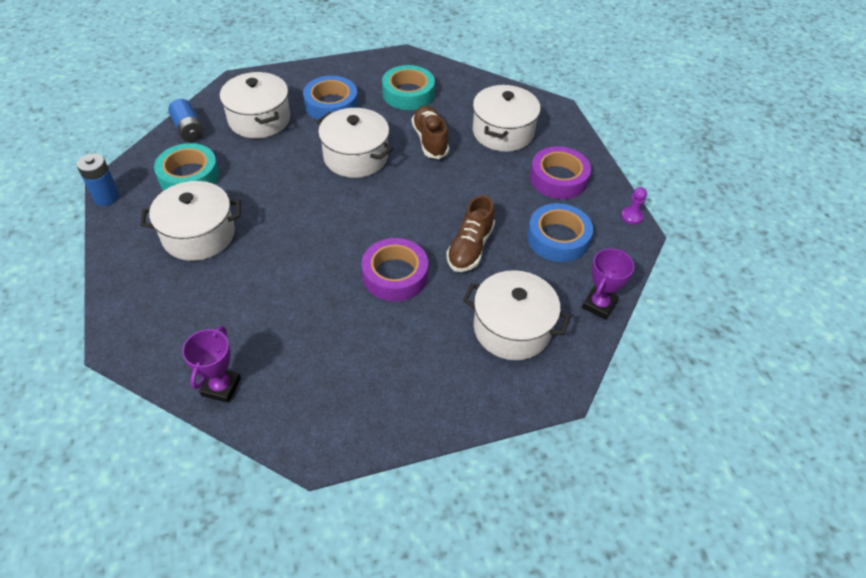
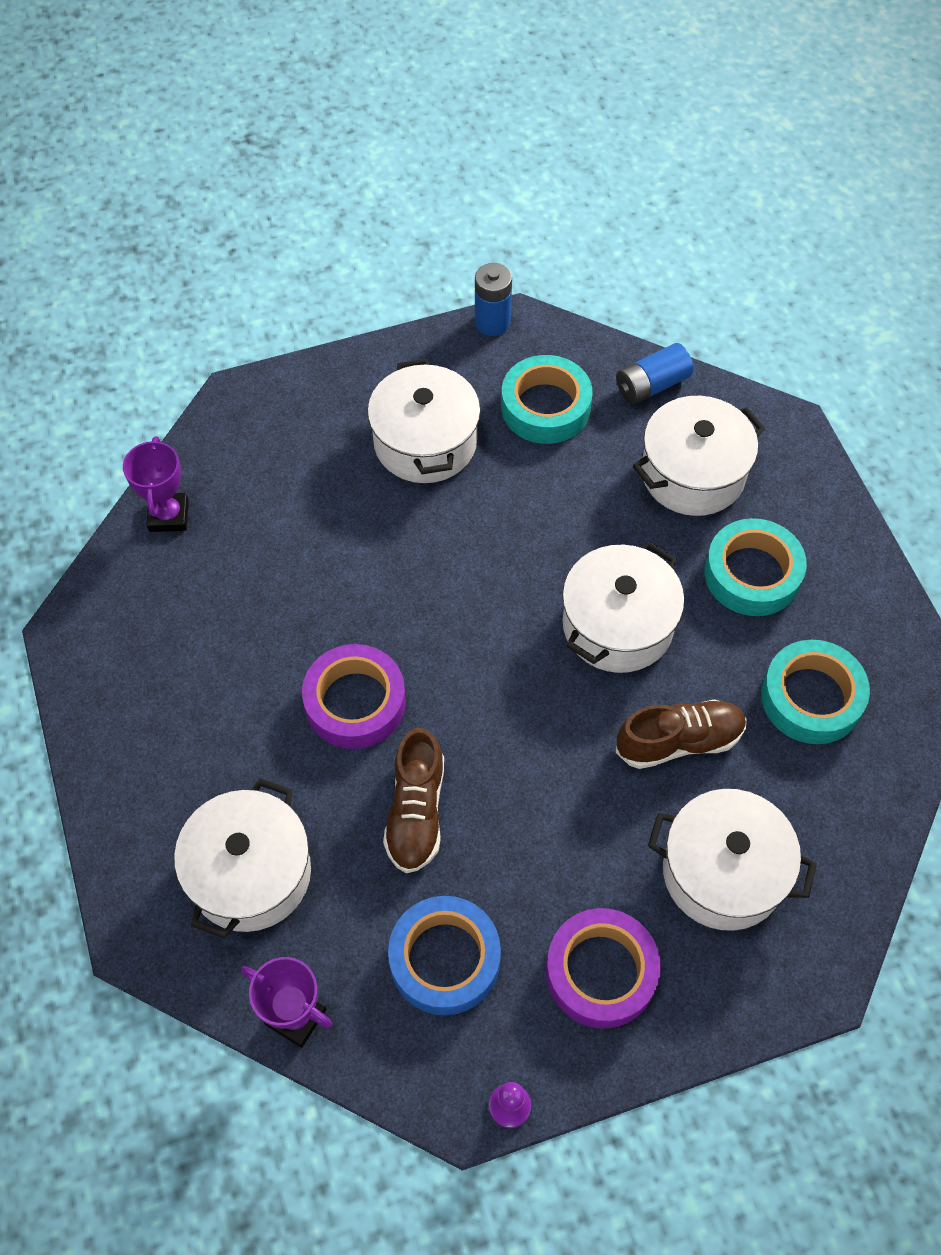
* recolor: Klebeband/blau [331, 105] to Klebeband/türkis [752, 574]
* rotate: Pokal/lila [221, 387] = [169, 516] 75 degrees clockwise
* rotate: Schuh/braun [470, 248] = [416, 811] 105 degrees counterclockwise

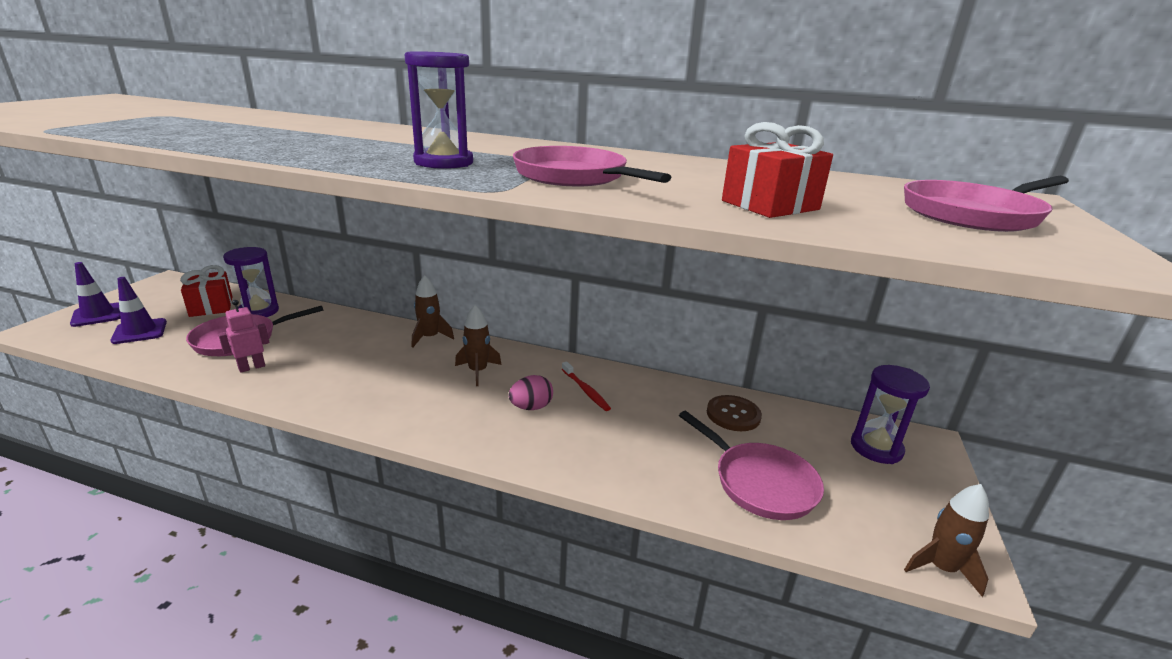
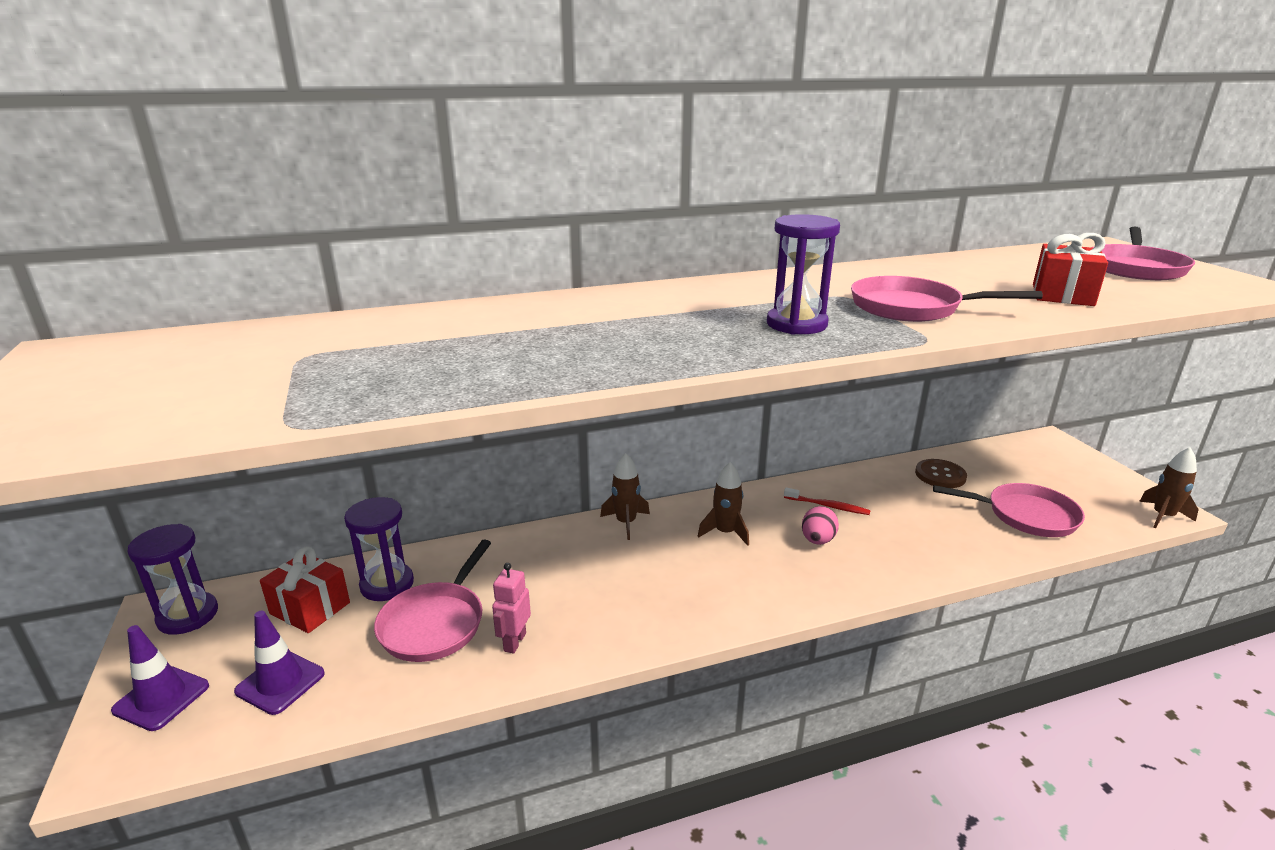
* move: Sanduhr/lila [876, 448] to [188, 616]

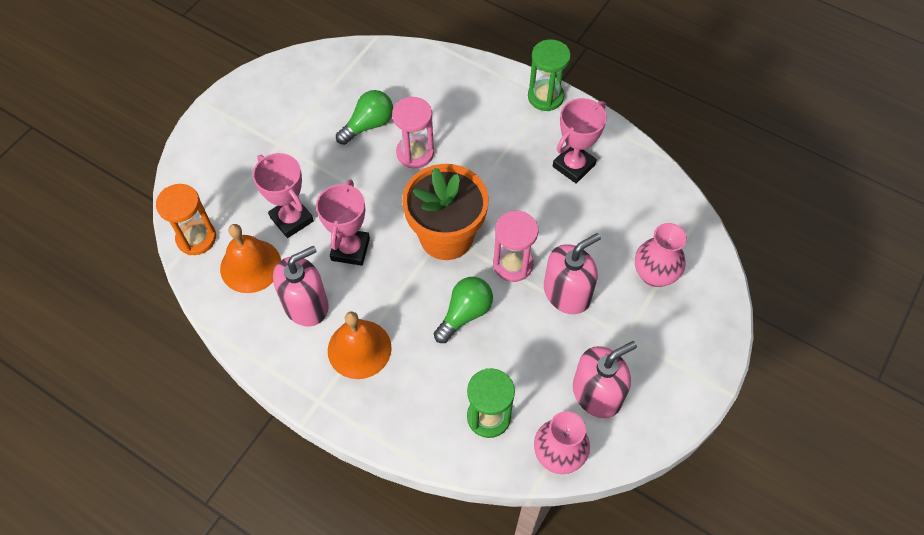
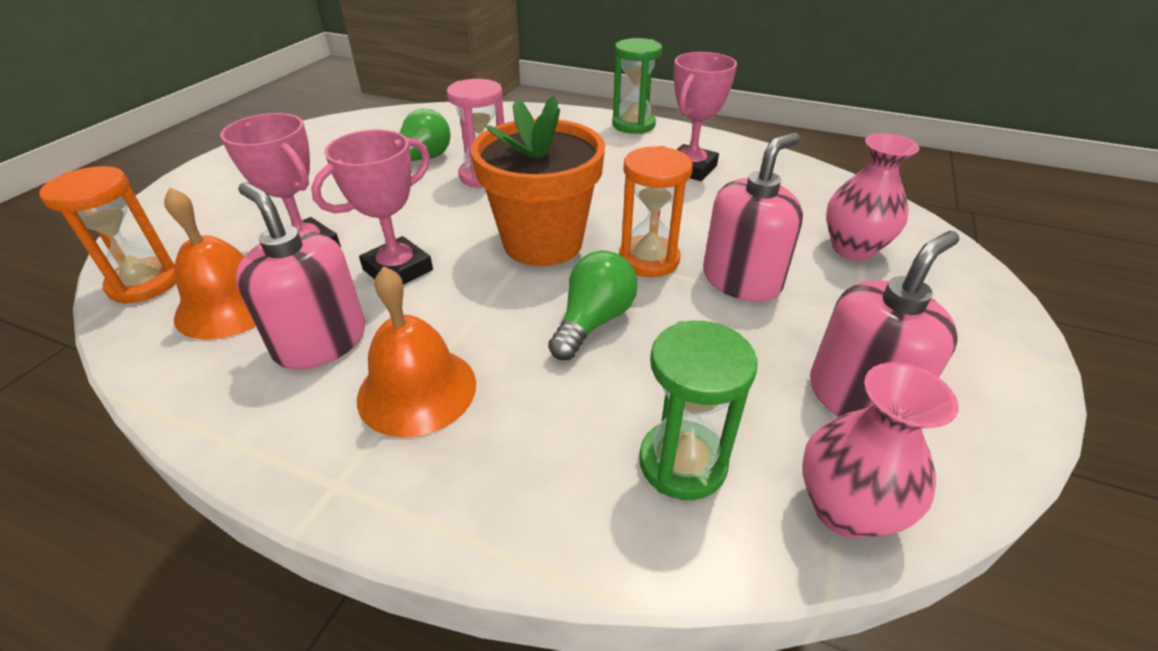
* recolor: Sanduhr/rosa [513, 264] to Sanduhr/orange [648, 259]
* rotate: Seifenspender/rosa [306, 304] = [321, 341] 90 degrees counterclockwise
* rotate: Pokal/rosa [350, 249] = [398, 270] 45 degrees clockwise

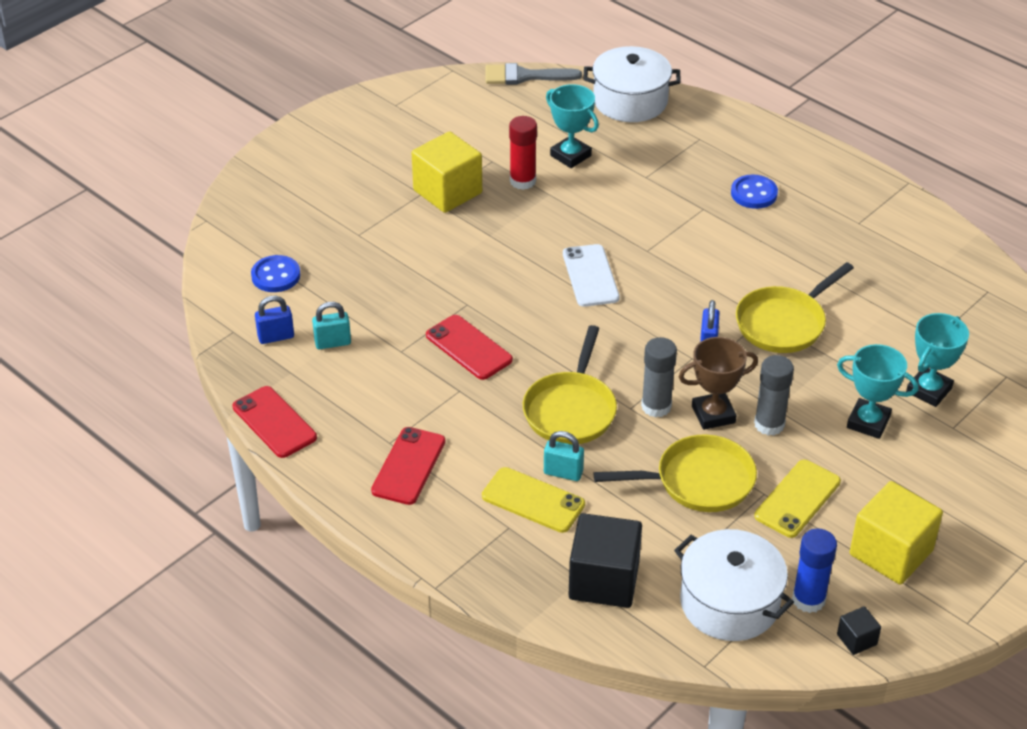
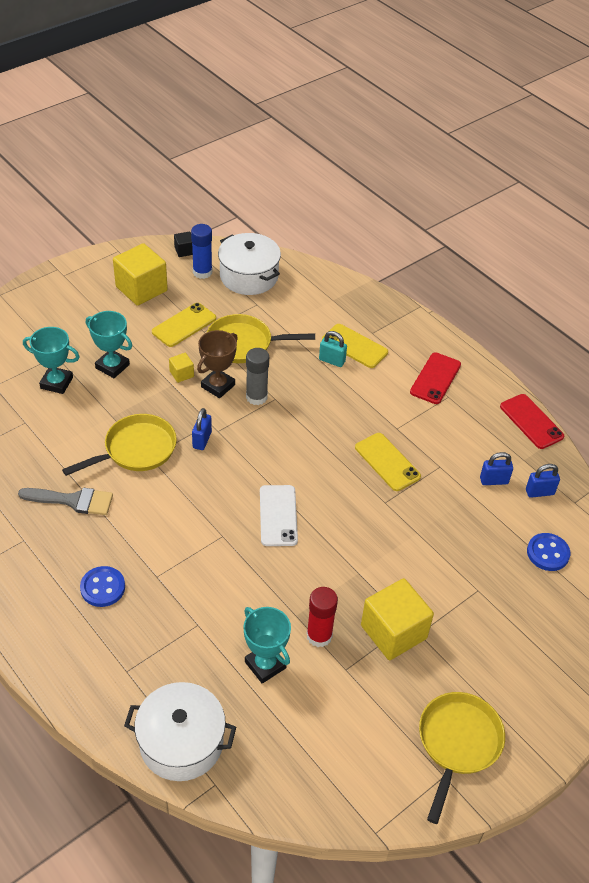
* delete: Kubus/schwarz [604, 580]
* move: Pinsel/grau [524, 76] to [73, 500]
* move: Pfanne/gelb [571, 410] to [457, 743]
* replace: Klebestift/grau [769, 424] to Kubus/gelb [181, 374]
* recolor: Vorhängeschloss/türkis [333, 343] to Vorhängeschloss/blau [494, 480]
* recolor: Handy/rot [469, 347] to Handy/gelb [387, 462]
* rotate: Pokal/braun [713, 414] = [218, 386] 45 degrees counterclockwise
* rotate: Pokal/türkis [929, 390] = [56, 383] 60 degrees clockwise

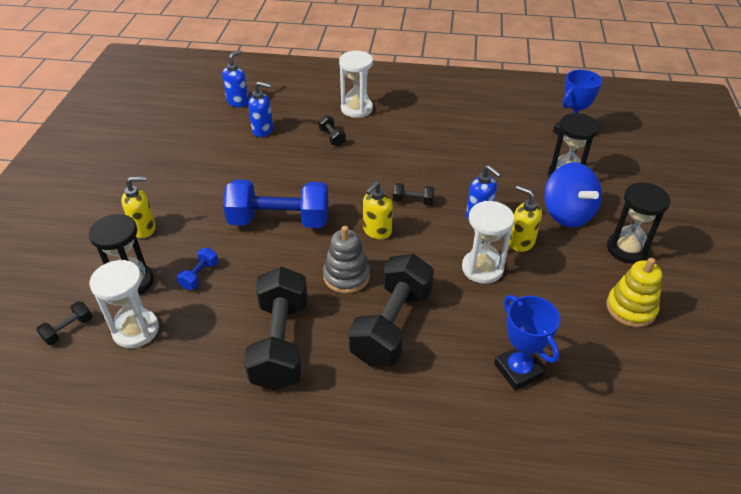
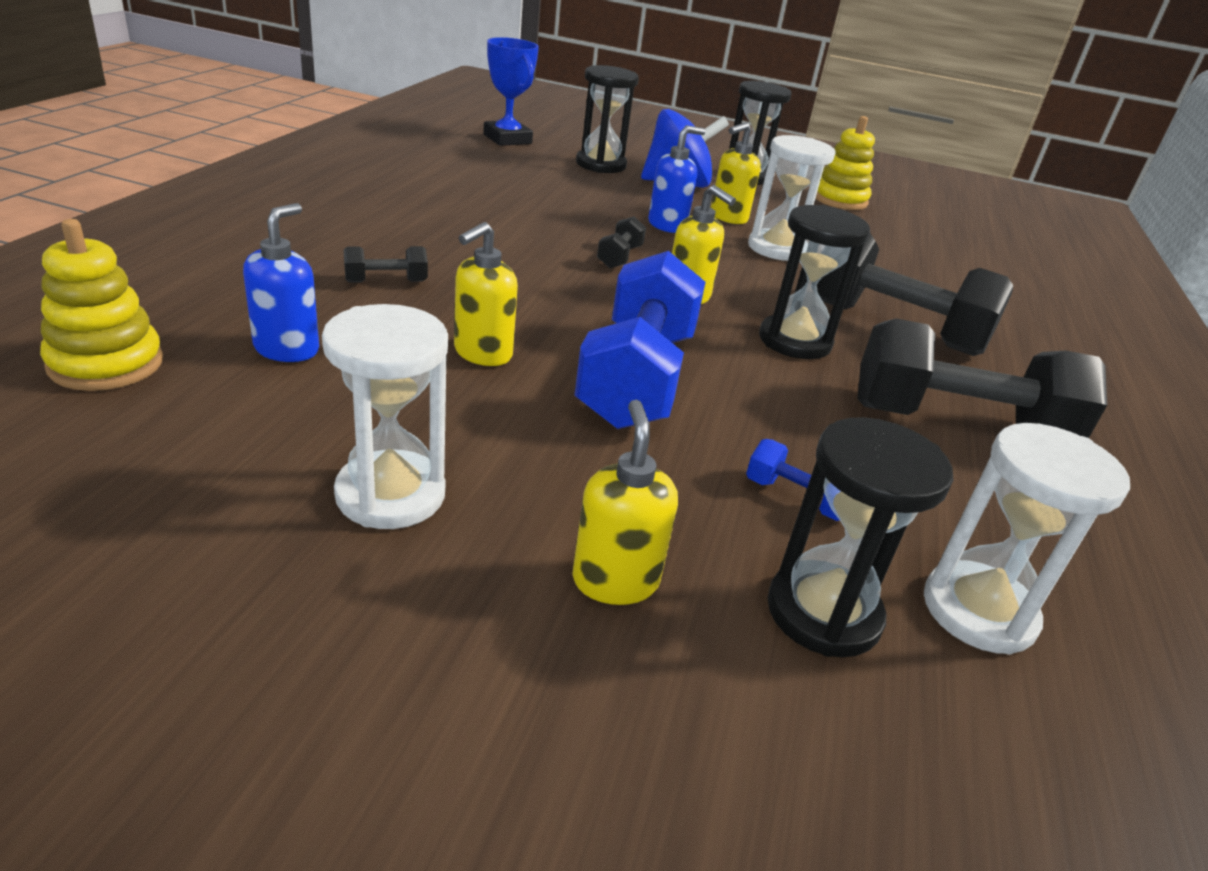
* delete: Hantel/schwarz [68, 330]
* delete: Pokal/blau [518, 370]
* insert: Seifenspender/gelb [482, 353]
* move: Sanduhr/weiß [356, 109] to [390, 494]
* replace: Seifenspender/blau [238, 102] to Stapelspielzeug/gelb [106, 364]
* replace: Stapelspielzeug/grau [346, 276] to Sanduhr/schwarz [794, 341]

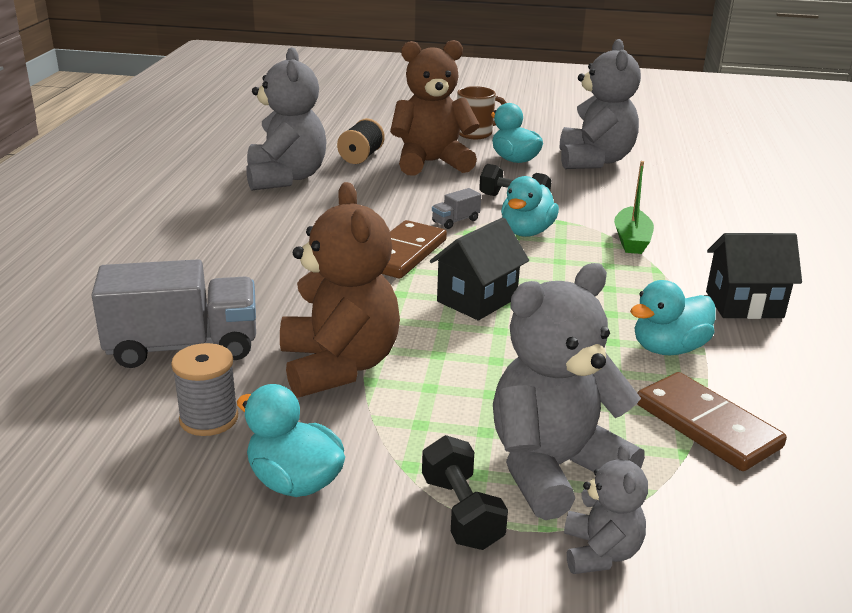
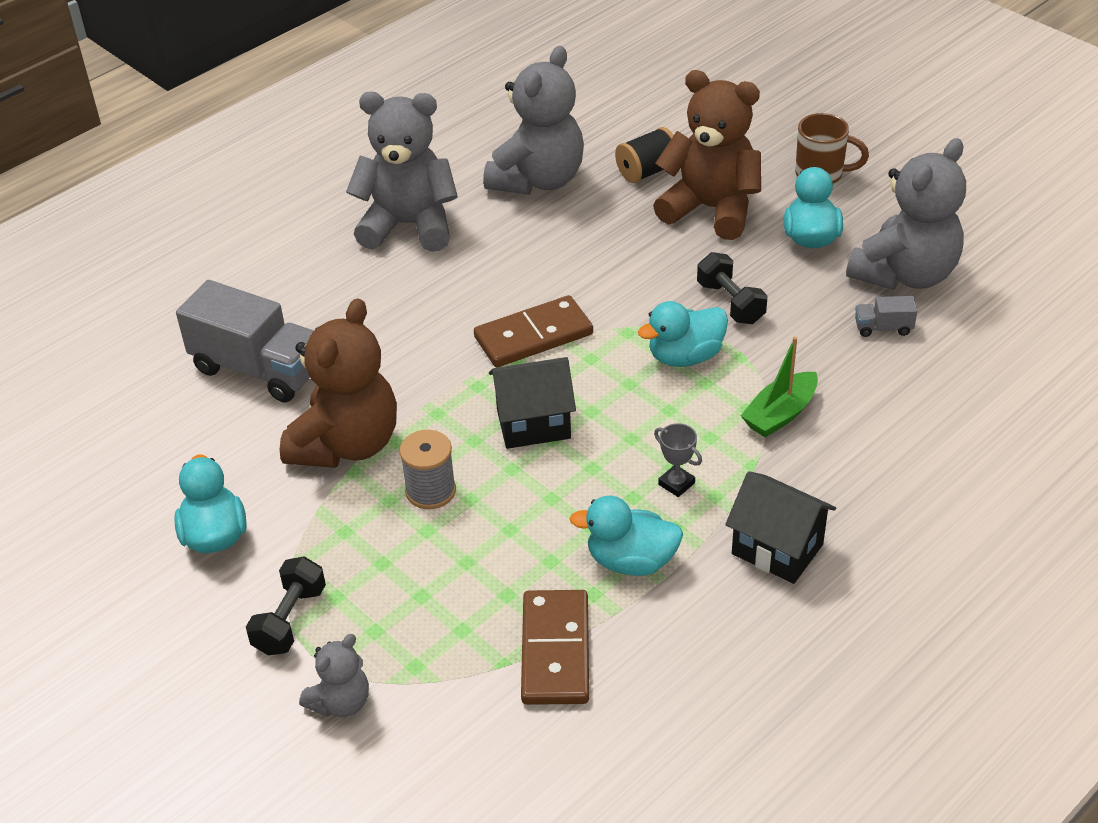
* insert: Pokal/grau [676, 484]
* move: Garnrolle/grau [209, 418] to [430, 491]
* move: Lastwagen/grau [455, 221] to [883, 328]
* move: Teddybär/grau [553, 468] to [409, 225]

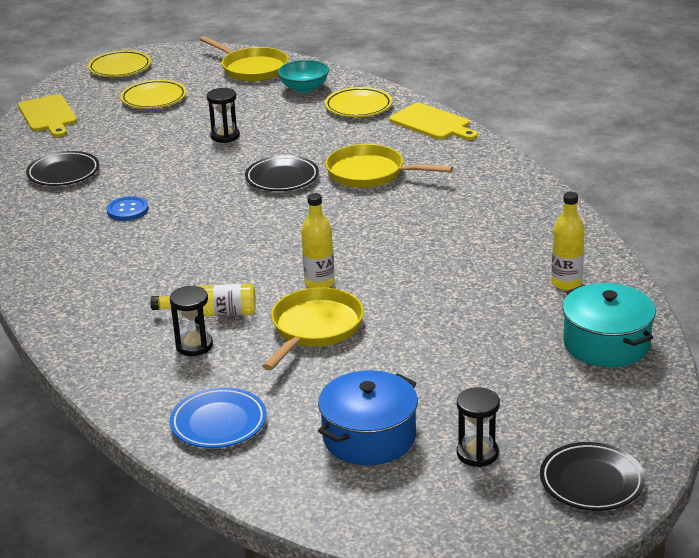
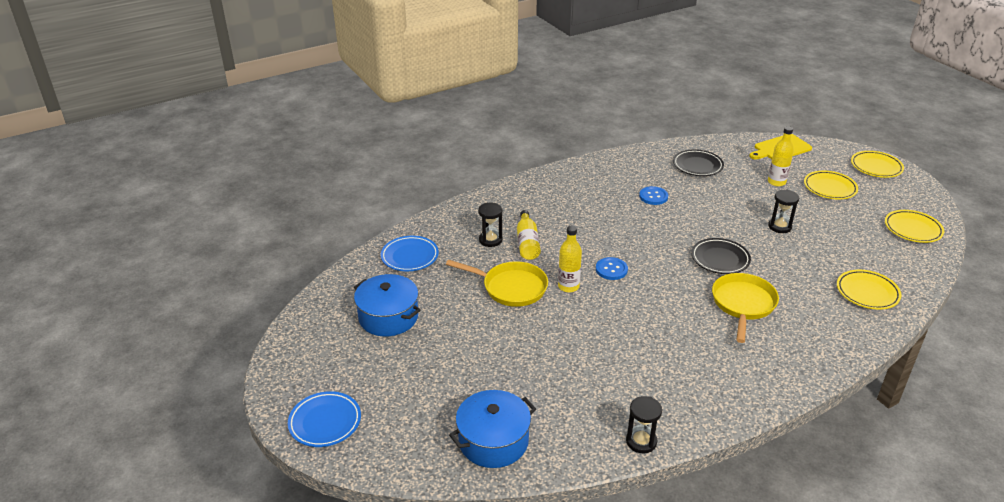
* delete: Schüssel/türkis [304, 88]
* delete: Schneidebrett/gelb [432, 123]
* insert: Knopf/blau [611, 269]
* move: Sanduhr/schwarz [477, 453] to [641, 441]
* move: Flasche/gelb [566, 283] to [776, 182]
* replace: Pfanne/gelb [252, 68] to Teller/gelb [912, 229]
* recolor: Teller/schwarz [591, 482] to Teller/blau [325, 422]
* recolor: Kochtopf/türkis [606, 343] to Kochtopf/blau [493, 441]

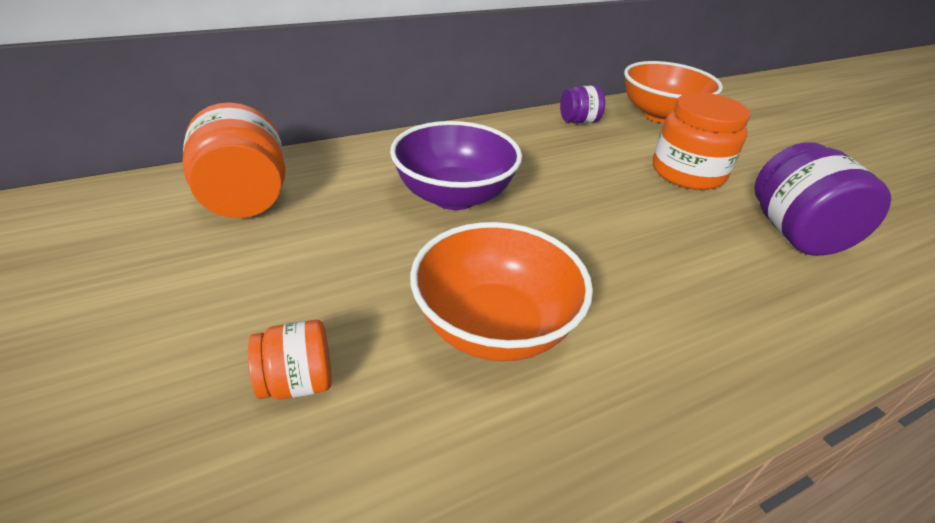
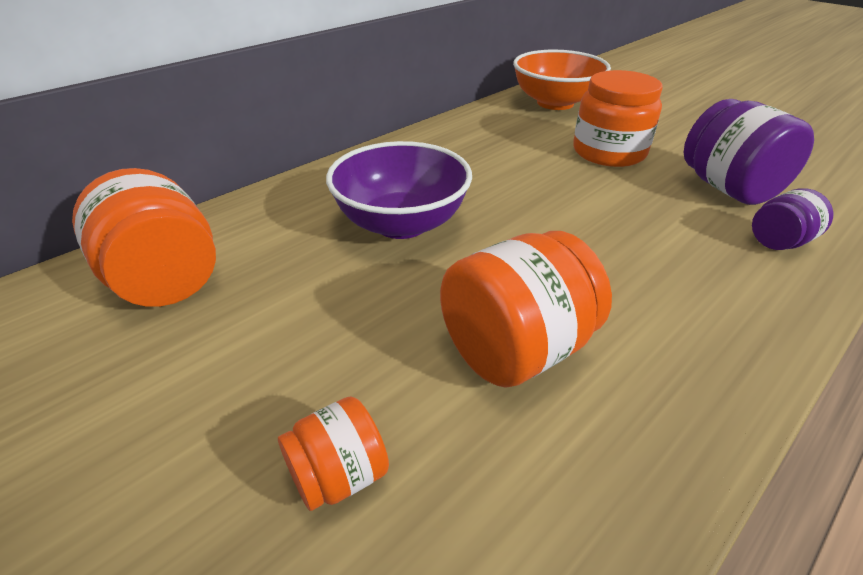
* move: Einmachglas/lila [578, 121] to [779, 242]
* replace: Schüssel/orange [494, 326] to Einmachglas/orange [516, 349]

